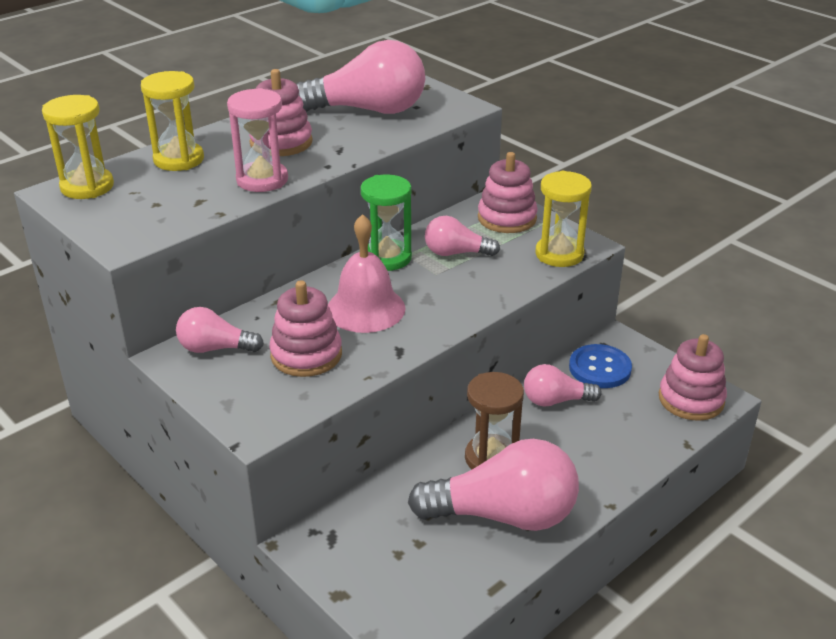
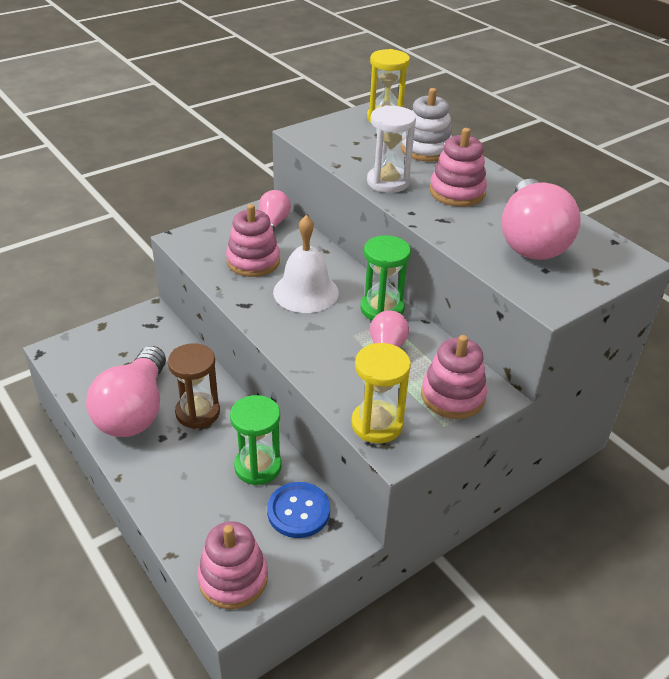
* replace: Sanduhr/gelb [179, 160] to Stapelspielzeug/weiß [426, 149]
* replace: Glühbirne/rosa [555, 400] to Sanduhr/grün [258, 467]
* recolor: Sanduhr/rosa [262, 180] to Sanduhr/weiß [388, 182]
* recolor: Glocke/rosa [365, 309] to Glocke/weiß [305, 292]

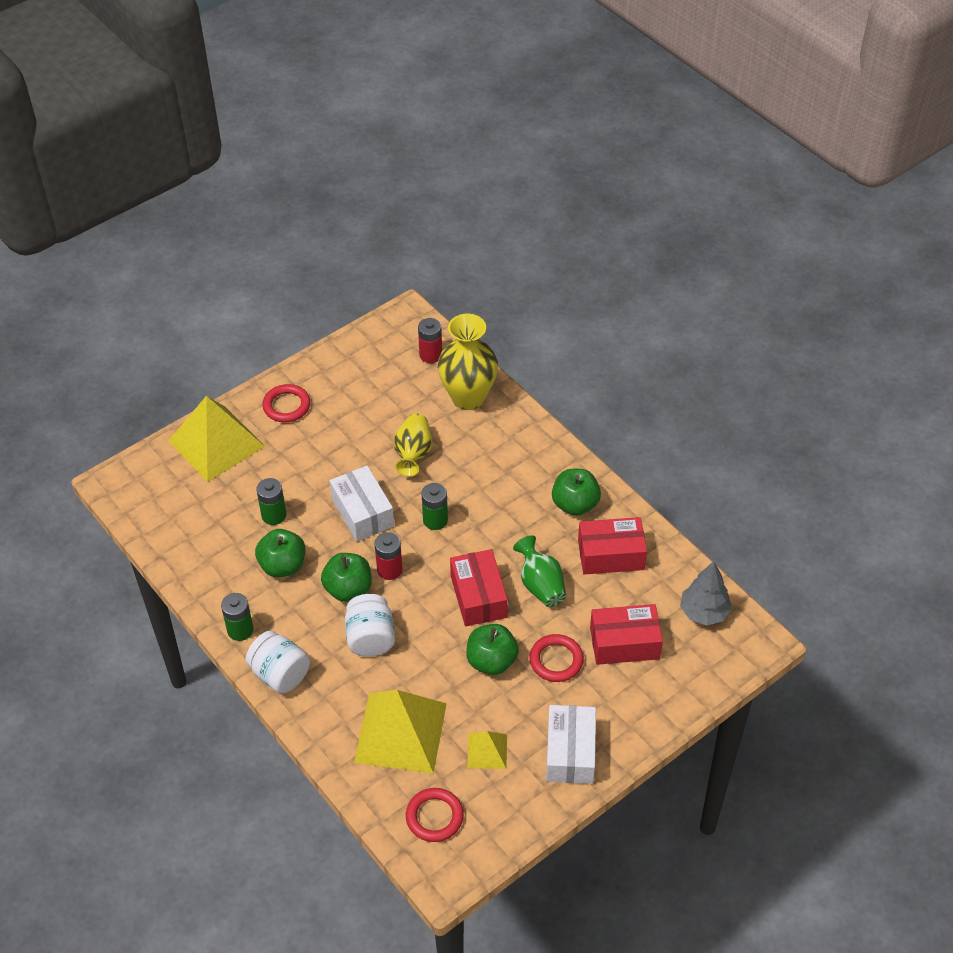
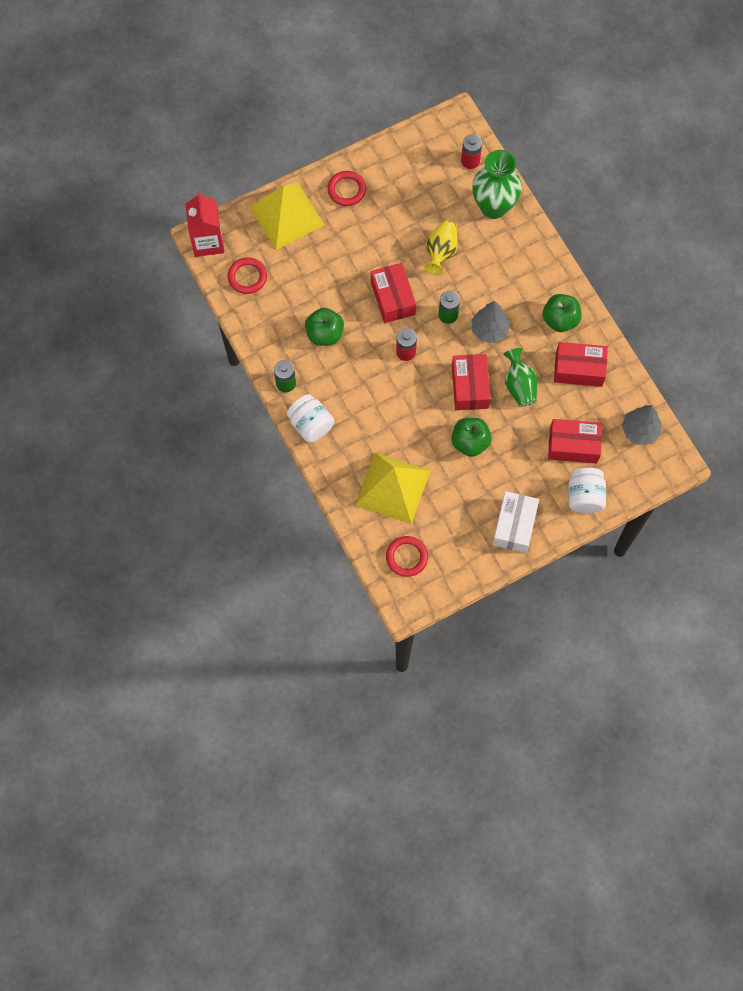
* delete: Batterie/grün [274, 515]
* delete: Apfel/grün [348, 589]
* delete: Pyramide/gelb [487, 751]
* insert: Getränkekarton/rot [208, 242]
* insert: Baum/grau [489, 330]
* move: Einmachglas/weiß [370, 638] to [584, 496]
* move: Ring/rot [556, 660] to [247, 277]
* recolor: Schachtel/weiß [362, 512] to Schachtel/rot [393, 298]
* recolor: Vase/gelb [468, 397] to Vase/grün [493, 207]

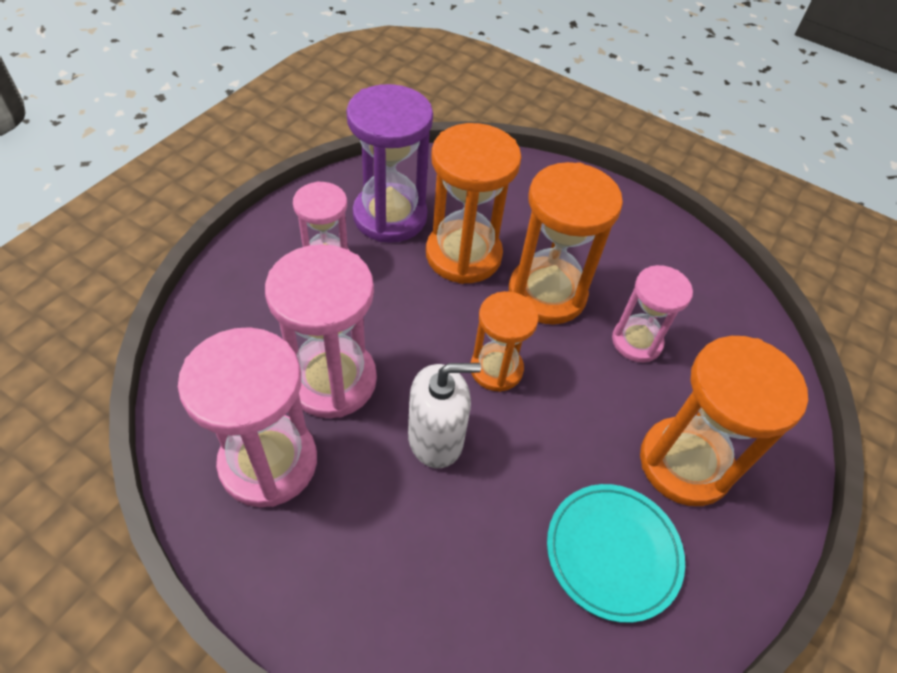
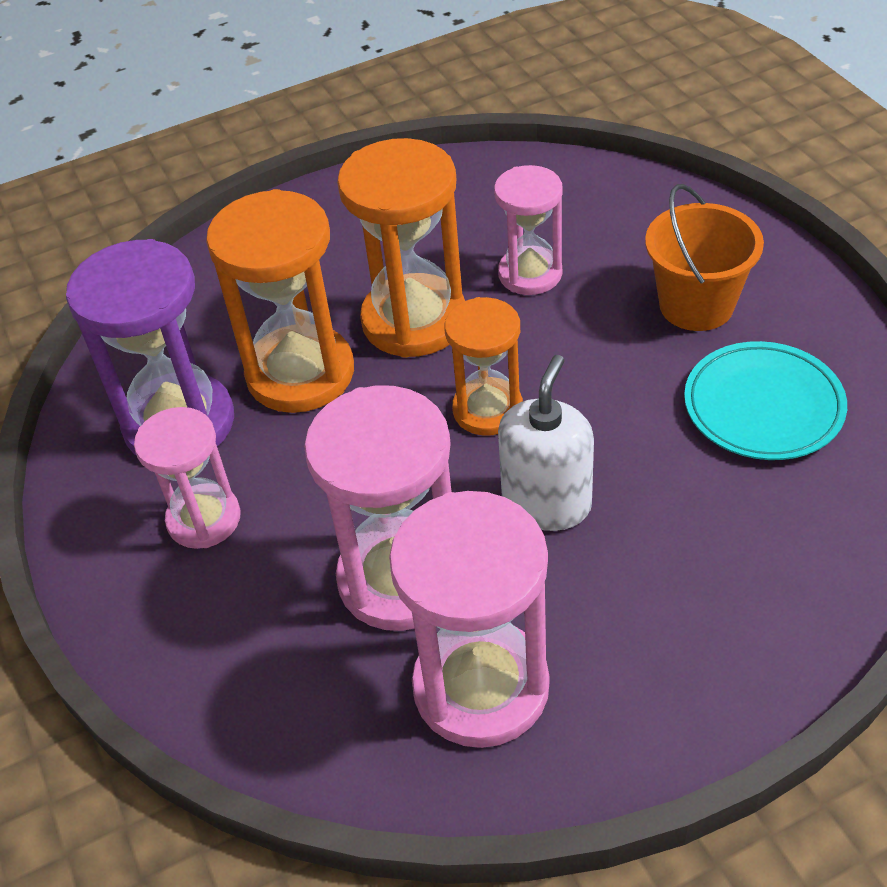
* replace: Sanduhr/orange [684, 463] to Eimer/orange [696, 305]

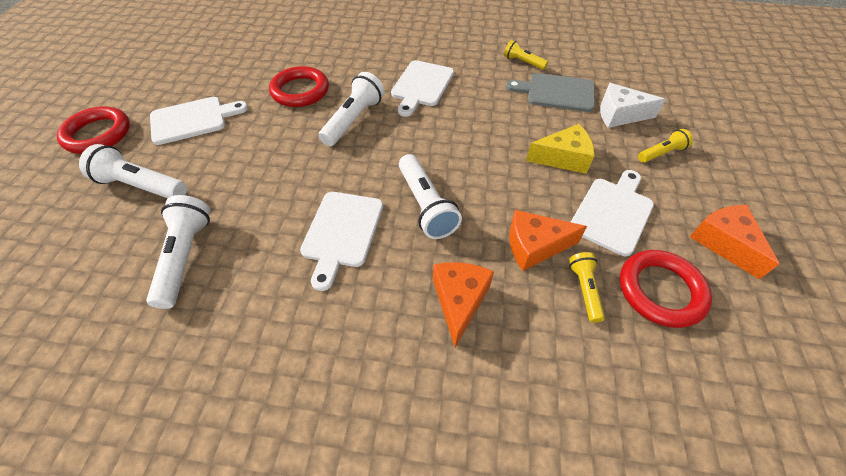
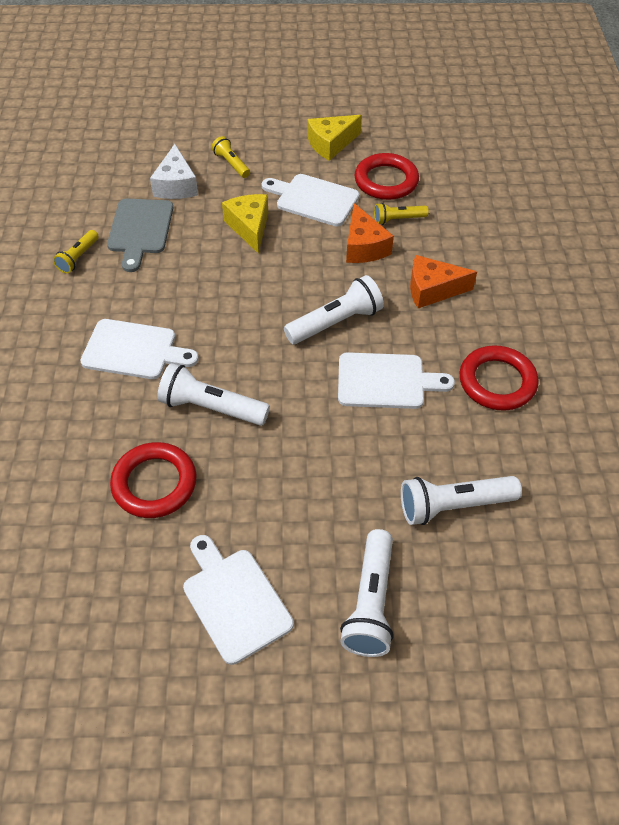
* move: Ring/rot [98, 134] to [497, 382]
* recolor: Käse/orange [724, 243] to Käse/gelb [331, 144]

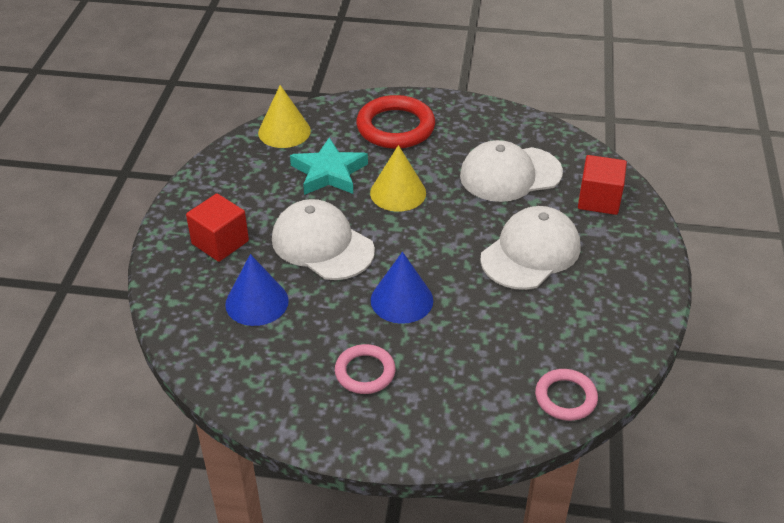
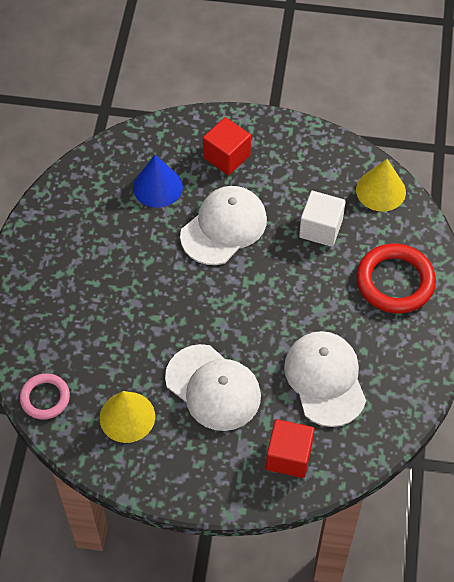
* delete: Ring/rosa [365, 372]
* delete: Kegel/blau [402, 300]
* move: Kegel/gelb [398, 192] to [127, 417]
* replace: Stern/türkis [329, 173] to Kubus/weiß [321, 228]

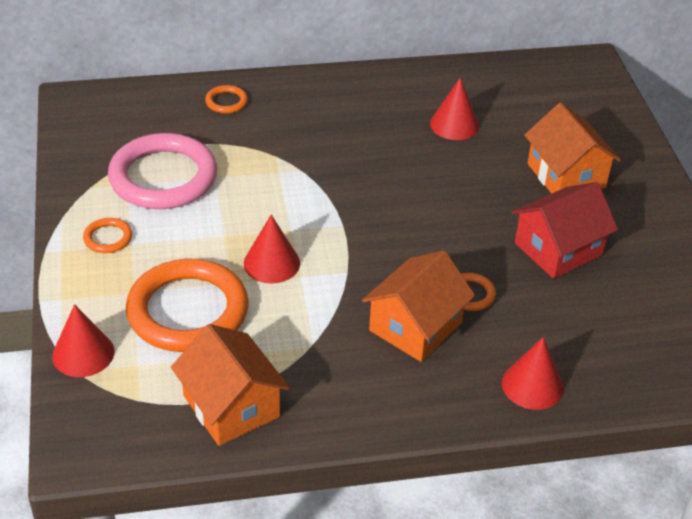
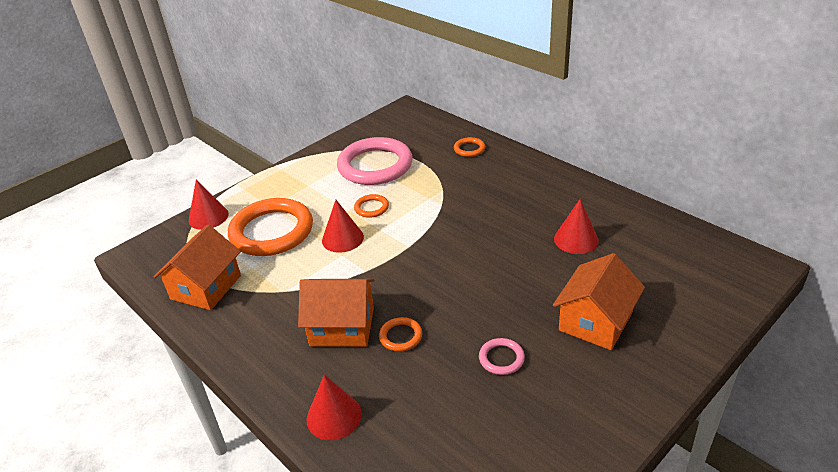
* move: Ring/orange [108, 238] to [371, 208]
* replace: Haus/rot [558, 249] to Ring/rosa [501, 358]

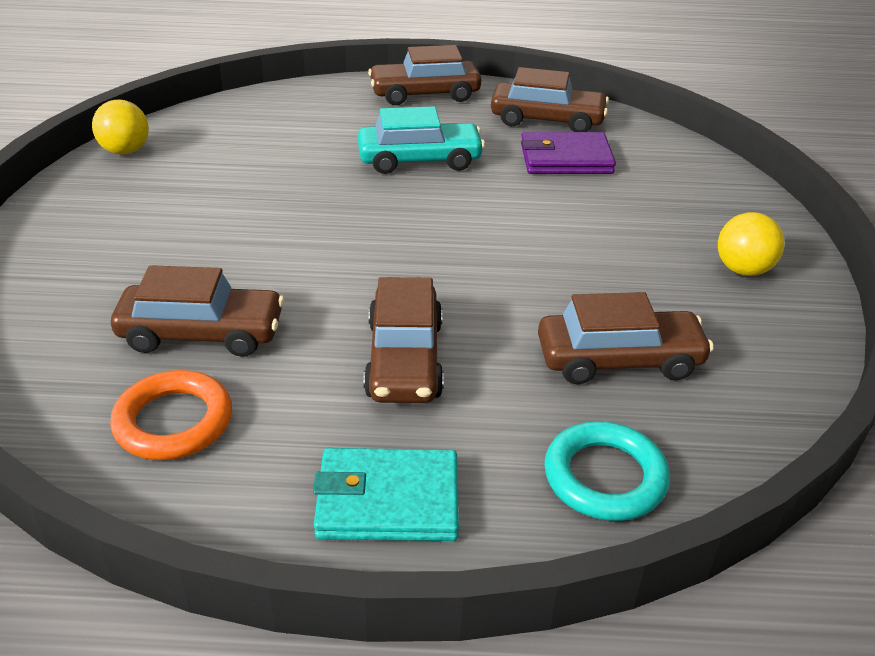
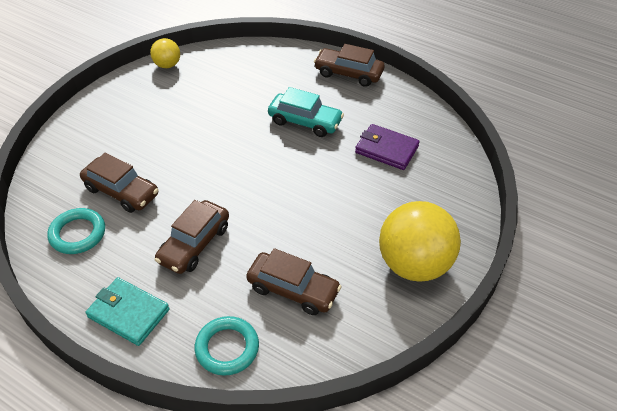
* delete: Auto/braun [547, 120]
* recolor: Ring/orange [173, 422] to Ring/türkis [78, 234]
* resize: Ball/gelb [743, 269] = [414, 264] x2.02

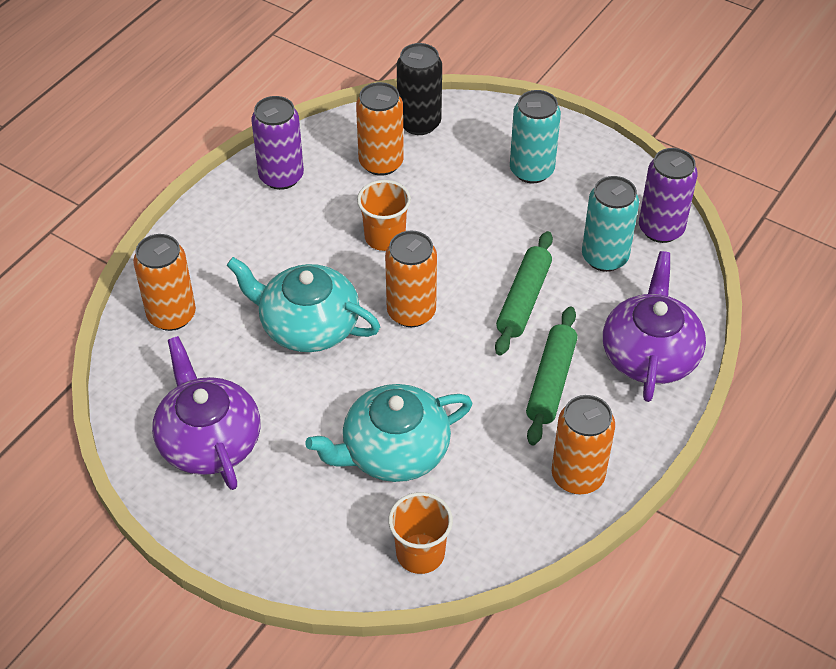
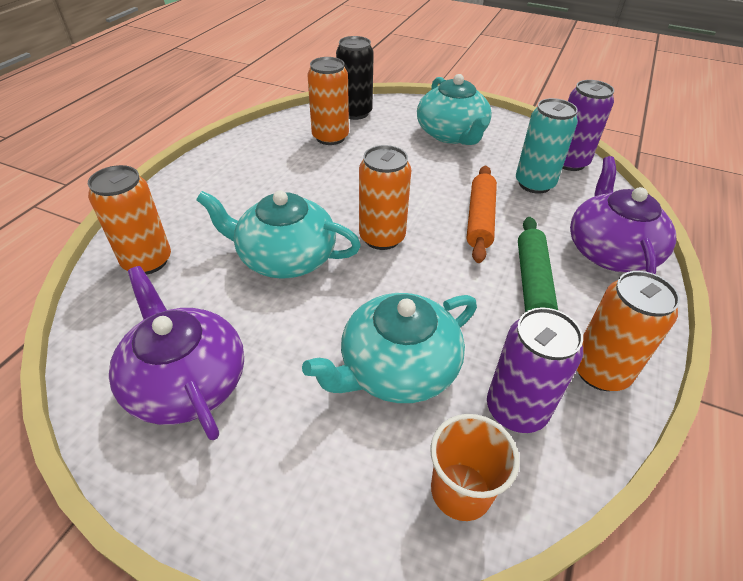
* delete: Becher/orange [385, 237]
* move: Dose/lila [281, 177] to [516, 409]
* replace: Dose/türkis [531, 170] to Teekanne/türkis [451, 134]
* recolor: Nudelholz/grün [523, 300] to Nudelholz/orange [480, 219]

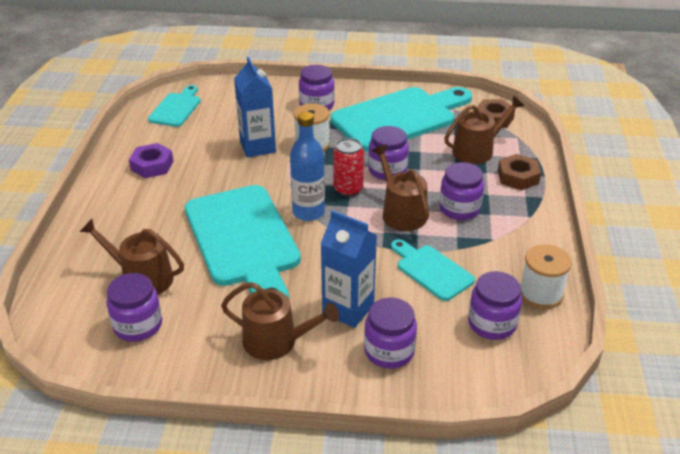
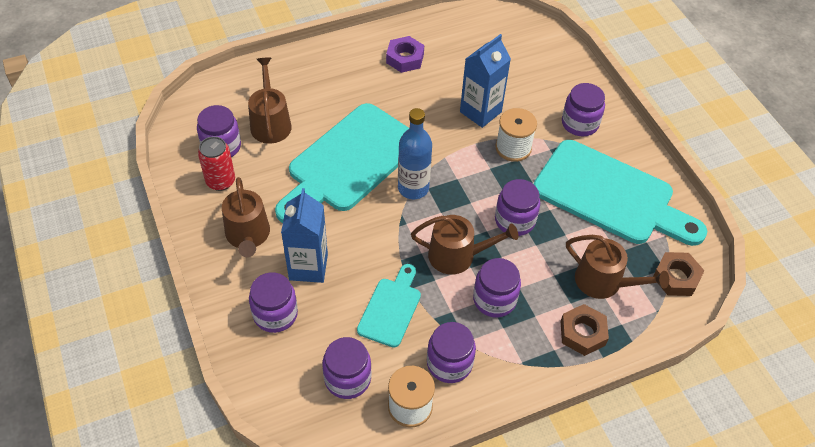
* delete: Schneidebrett/türkis [176, 108]
* insert: Einmachglas/lila [449, 363]
* move: Dose/rot [348, 189] to [220, 181]
* rotate: Gießkanne/braun [401, 213] = [457, 255] 60 degrees clockwise

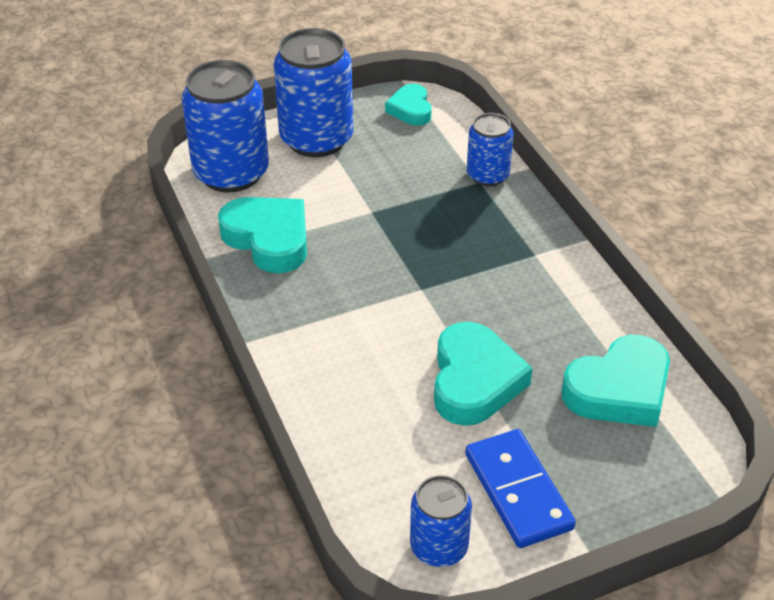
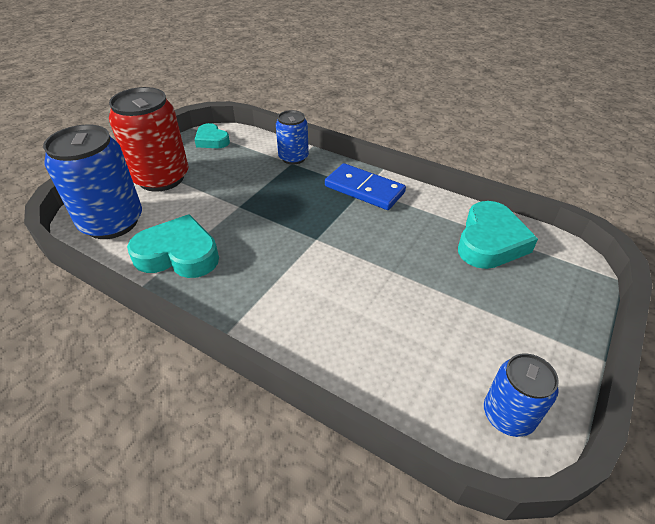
* delete: Herz/türkis [474, 381]
* move: Dominostein/blau [518, 491] to [364, 189]
* recolor: Dose/blau [316, 139] to Dose/rot [161, 178]

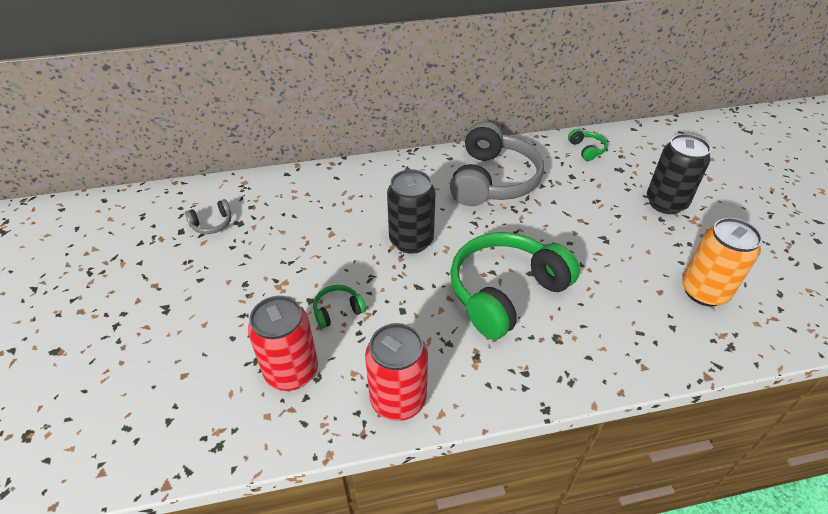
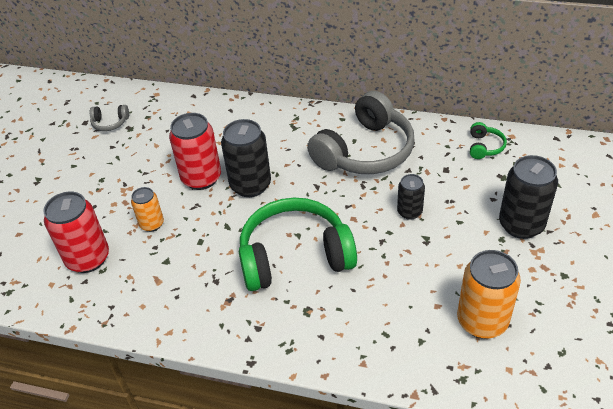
* insert: Dose/schwarz [409, 212]
* move: Dose/rot [398, 399] to [201, 178]
* replace: Kopfhörer/grün [337, 310] to Dose/orange [152, 224]

